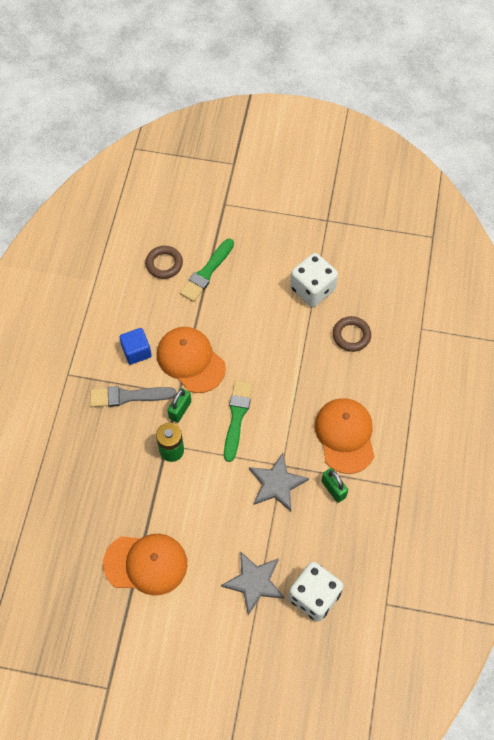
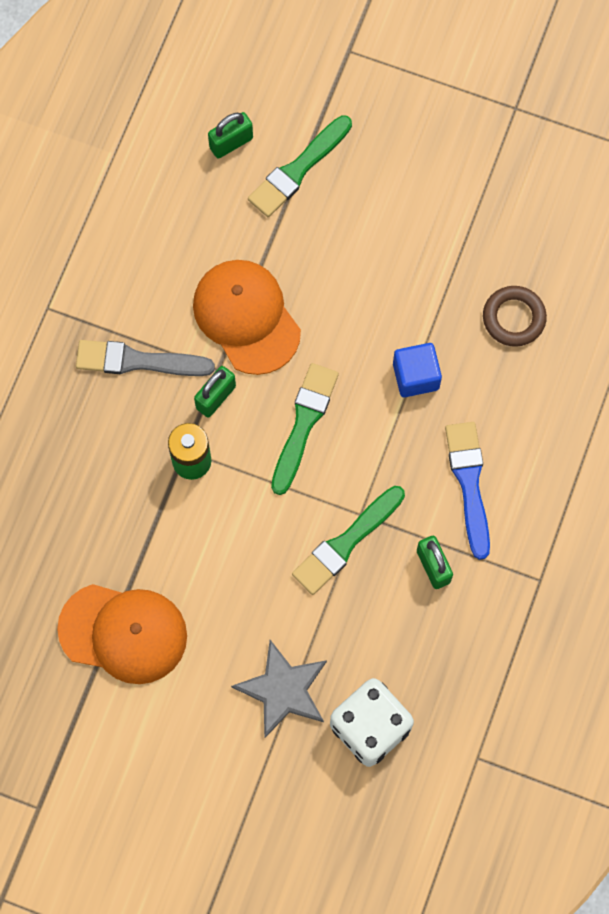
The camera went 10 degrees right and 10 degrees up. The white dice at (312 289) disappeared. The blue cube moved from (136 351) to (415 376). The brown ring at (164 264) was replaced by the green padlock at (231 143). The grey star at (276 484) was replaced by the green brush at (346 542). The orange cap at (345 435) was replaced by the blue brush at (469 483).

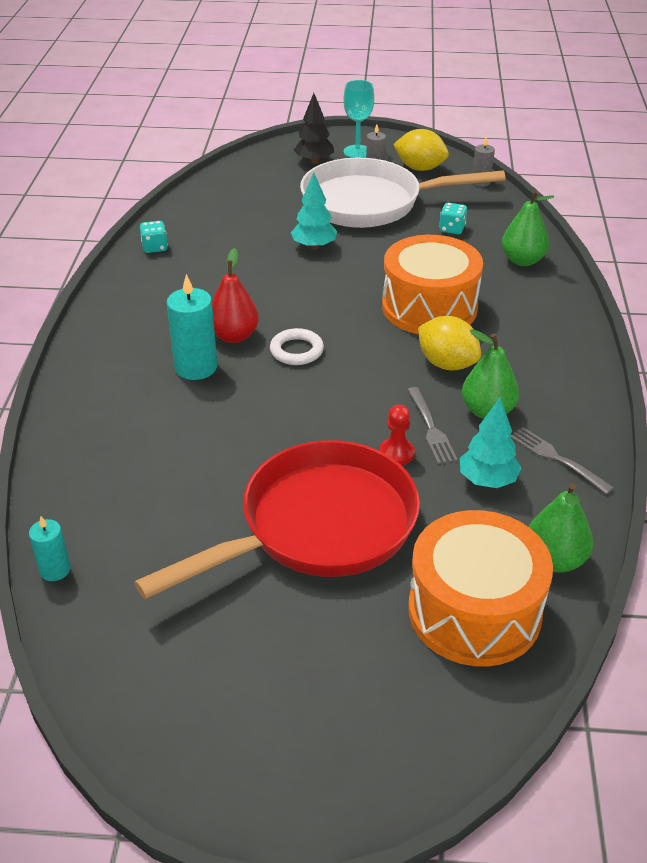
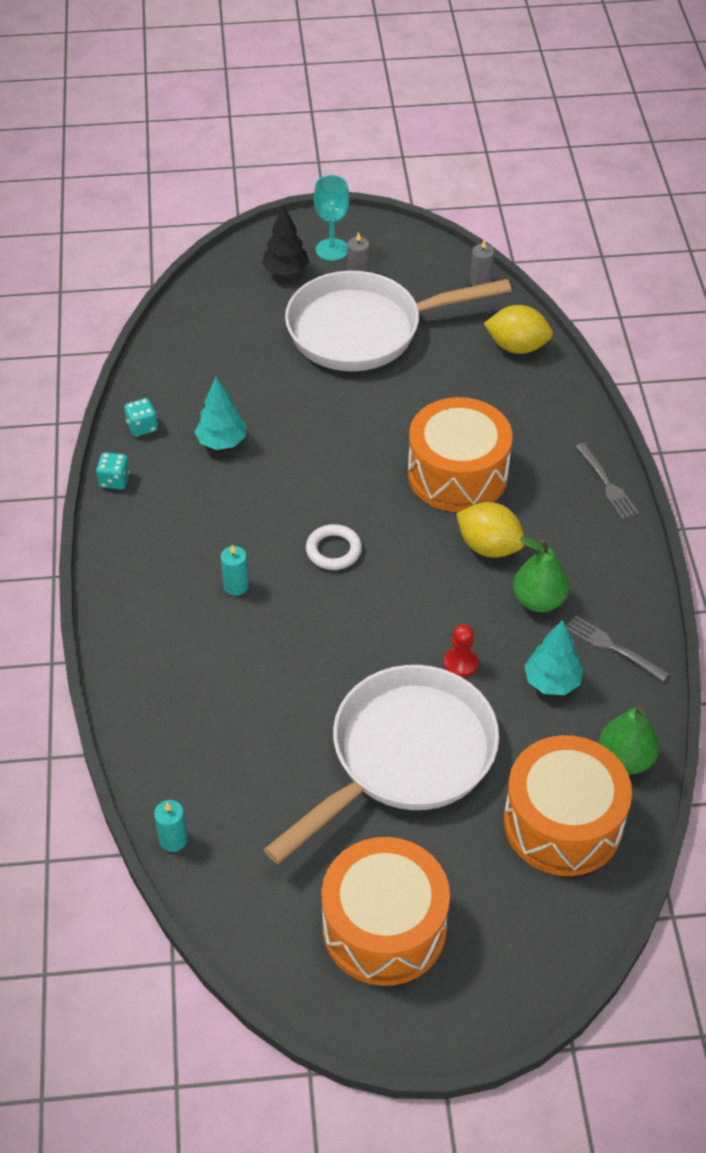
The camera went 10 degrees left and 10 degrees up. The red pear at (234 336) disappeared. The green pear at (522 260) disappeared. The orange drum at (384 927) appeared. The turquoise tree moved from (314 246) to (222 442). The yellow lemon moved from (420 168) to (517 347). The grey fork moved from (431 428) to (607 484). The turquoise dice moved from (452 229) to (114 480). The red pan at (318 527) became the white pan at (405 757). The turquoise candle at (196 367) changed to 0.58 times the size.

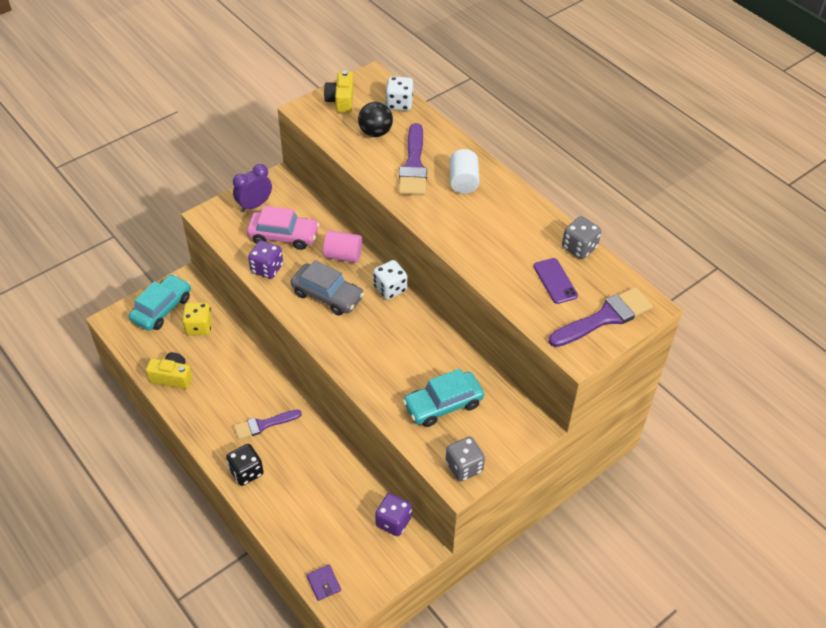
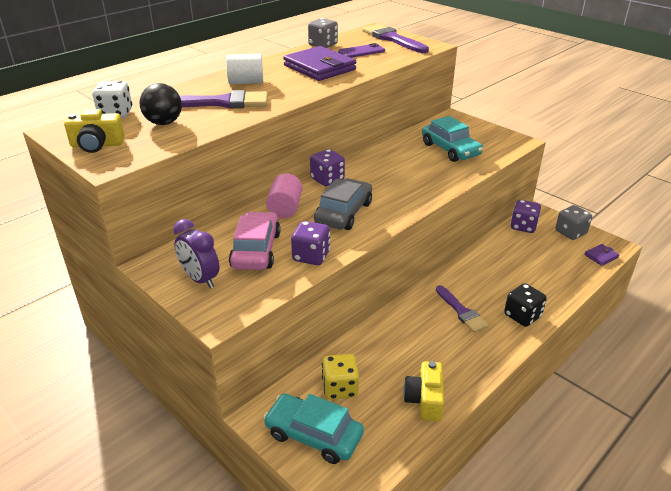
The camera went 95 degrees left and 15 degrees down. The purple wallet at (319 68) appeared. The grey dice moved from (464 467) to (570 233). The white dice at (390 289) became the purple dice at (327 179).

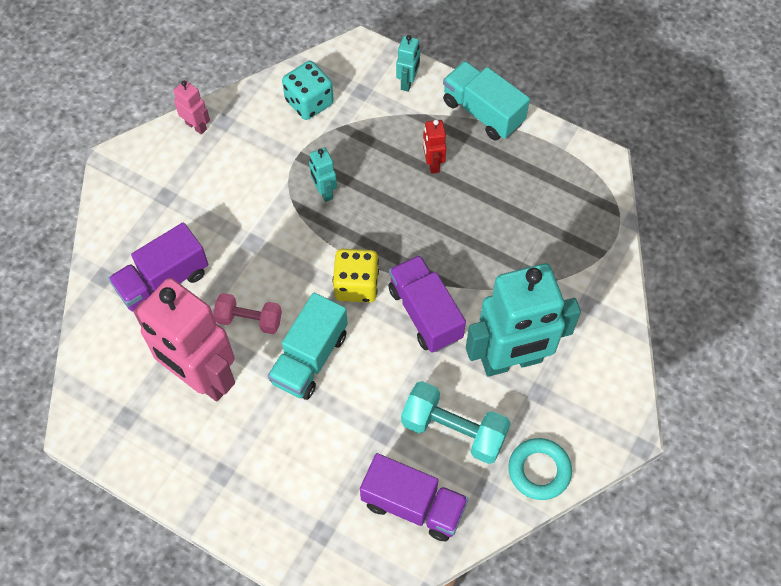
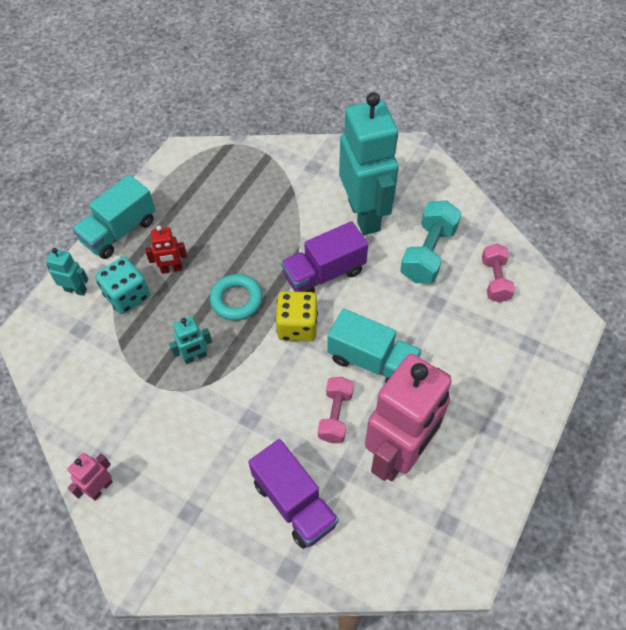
The camera went 90 degrees left and 5 degrees down. The turquoise dice moved from (309 102) to (127 296). The turquoise ring moved from (539 470) to (236 300). The purple truck at (413 505) was replaced by the pink dumbbell at (495 280).

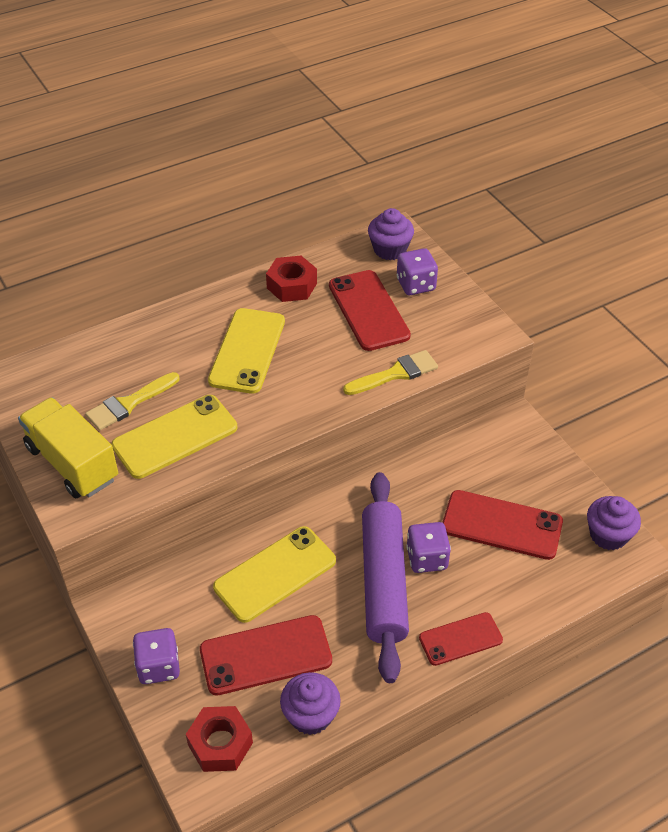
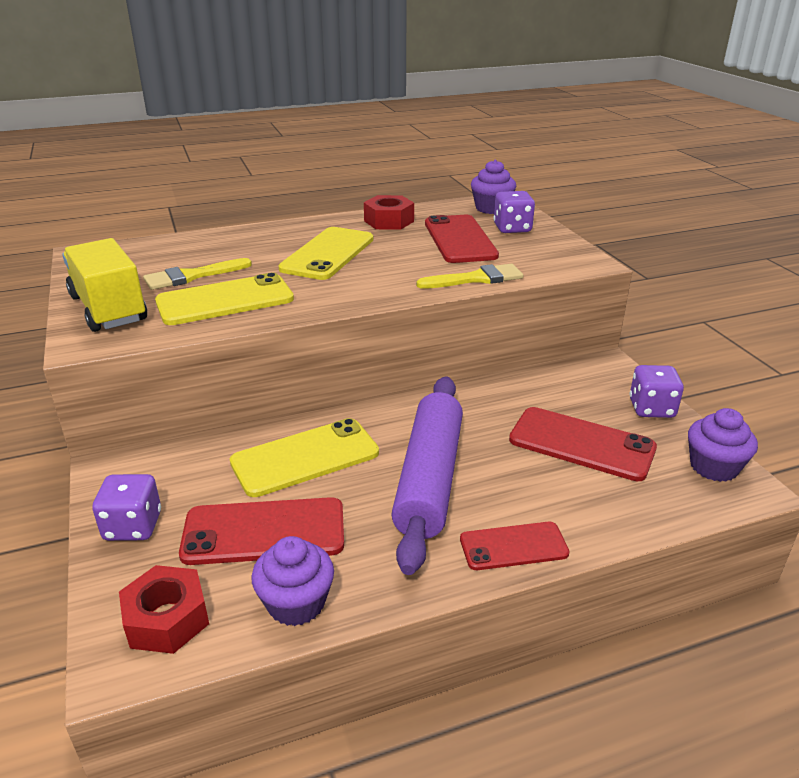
The camera went 10 degrees right and 15 degrees down. The purple dice moved from (427 558) to (651 408).

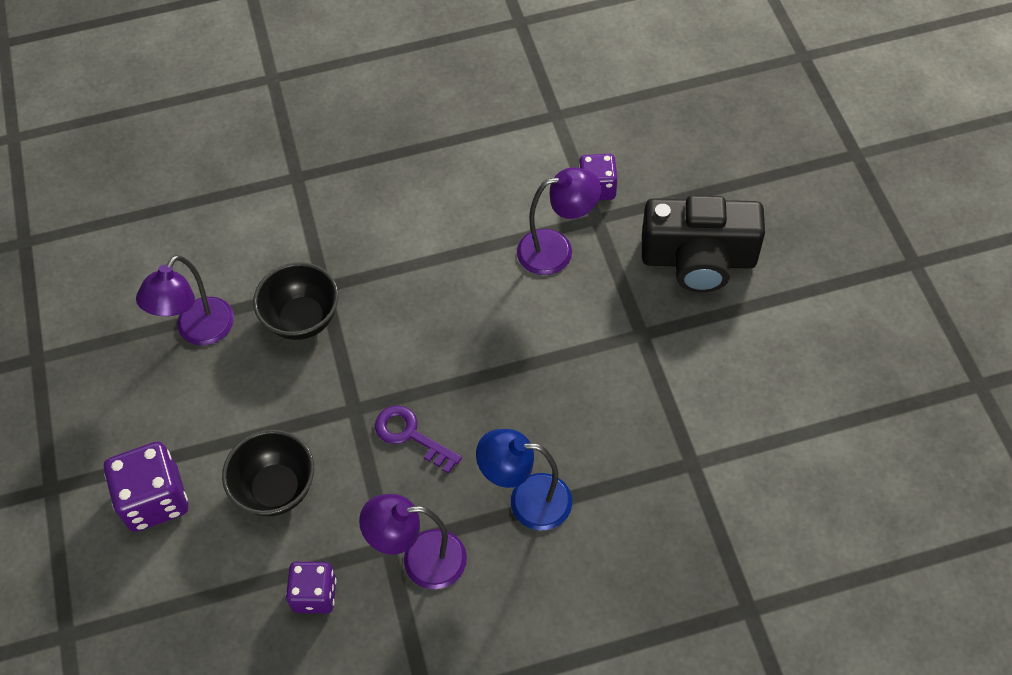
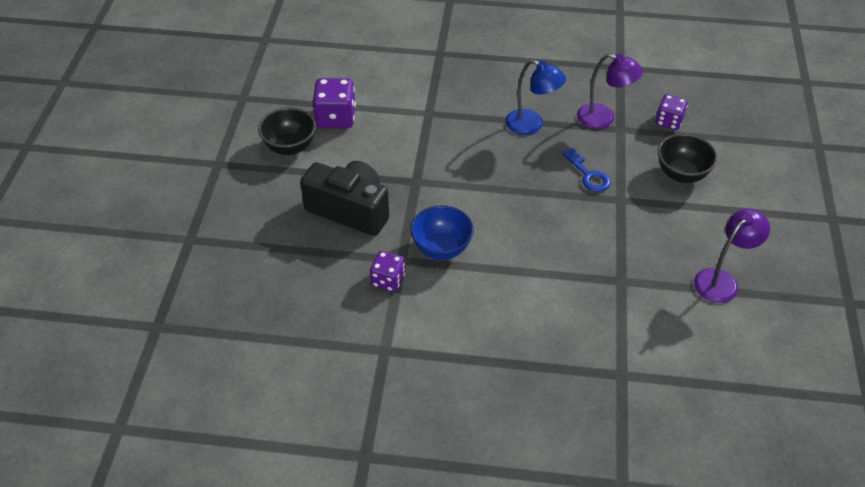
The camera went 160 degrees left and 10 degrees down. The purple dice moved from (155 499) to (336 118). The black bowl moved from (302 319) to (290 147). The purple lamp at (556 249) was replaced by the blue bowl at (441 248). The purple key at (410 435) became the blue key at (588 175).

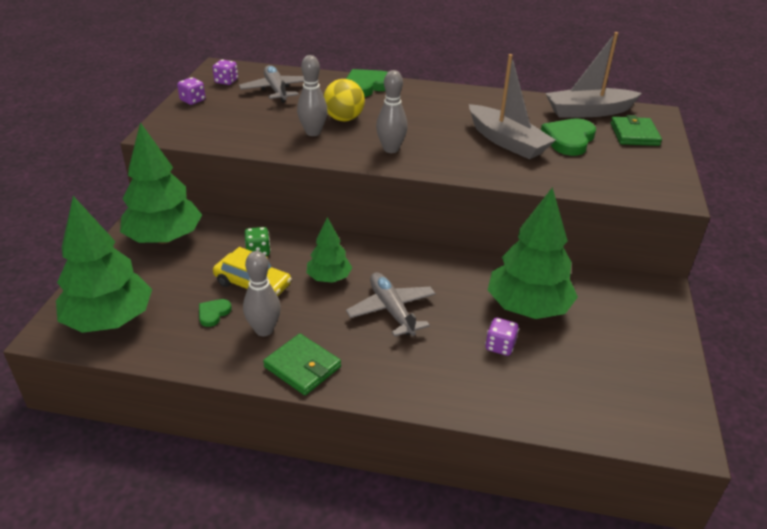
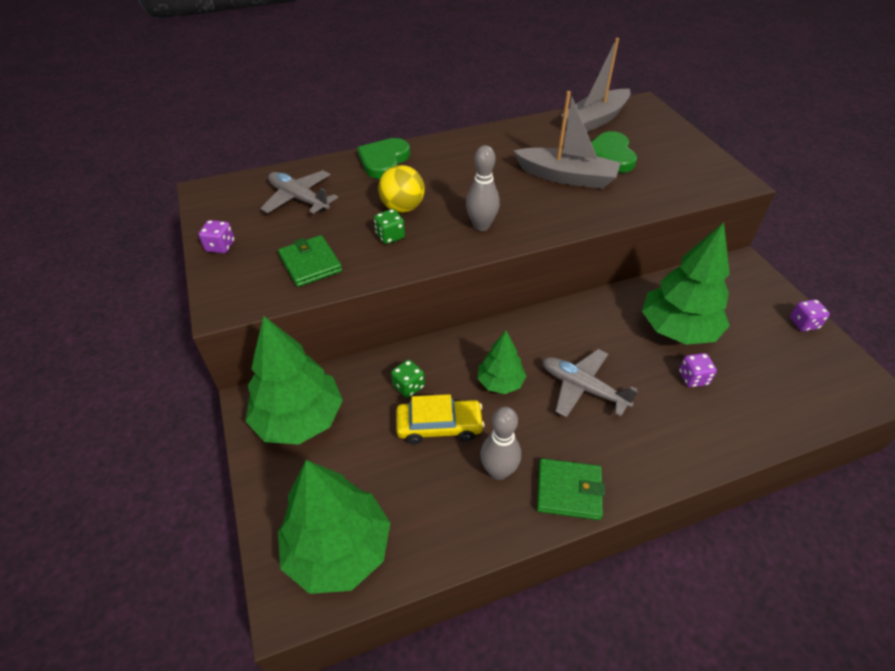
The camera went 30 degrees left and 10 degrees up. The green heart at (213 313) disappeared. The purple dice moved from (226 81) to (803 323). The green wallet moved from (634 134) to (310 263). The grey bowling pin at (313 132) was replaced by the green dice at (390 236).

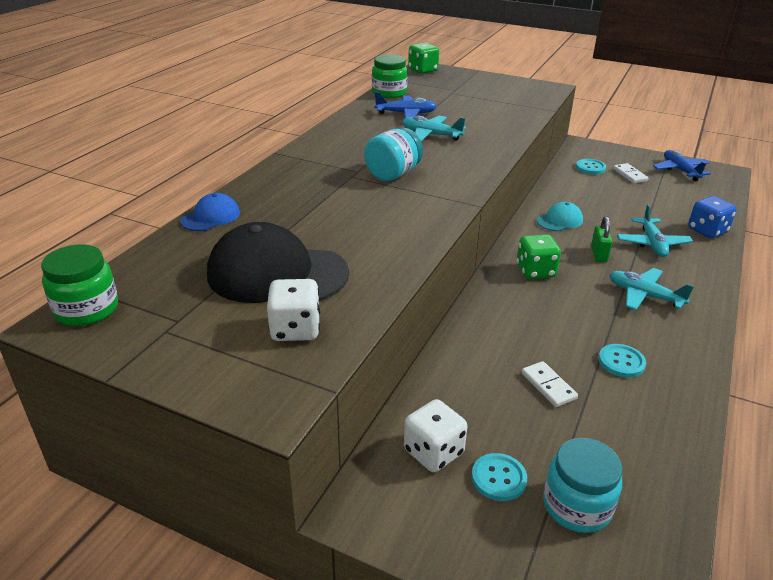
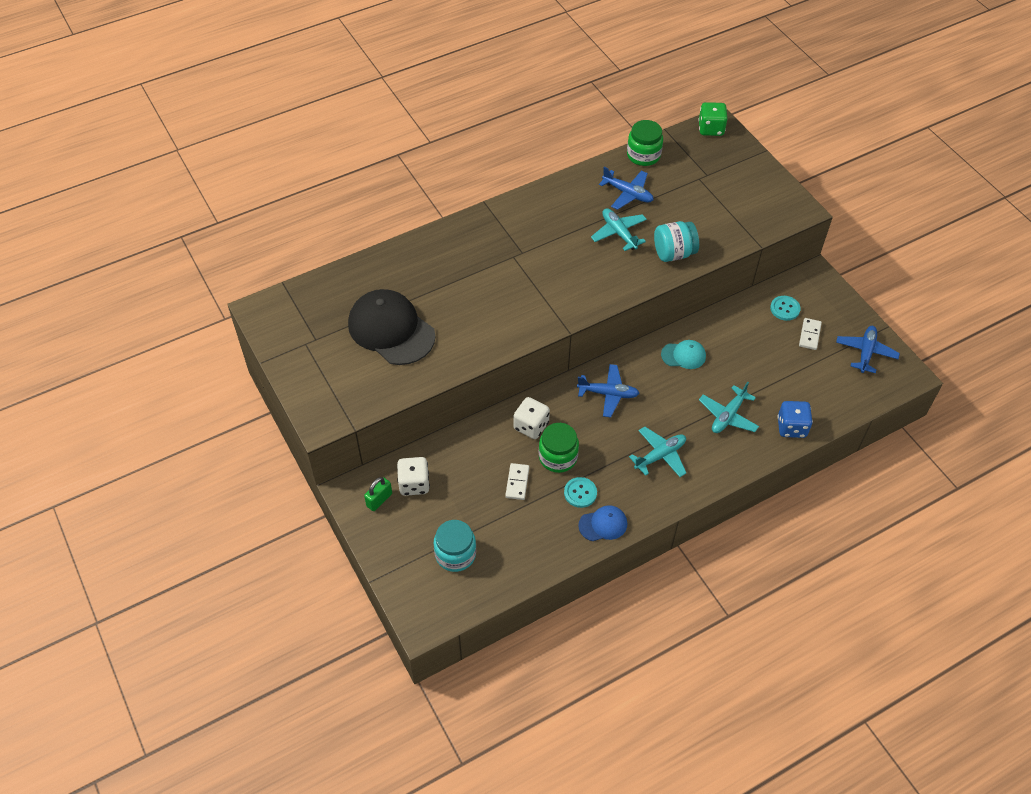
The camera went 35 degrees right and 20 degrees up. The turquoise button at (498 478) disappeared. The green jar moved from (87 309) to (558 457). The blue cap moved from (211 217) to (603 524). The white dice moved from (295 329) to (531 426). The turquoise jar moved from (393 174) to (674 253). The green padlock moved from (599 254) to (379 500). The green dice at (535 271) was replaced by the blue plane at (608 394). The turquoise plane at (644 295) turned 75 degrees clockwise.

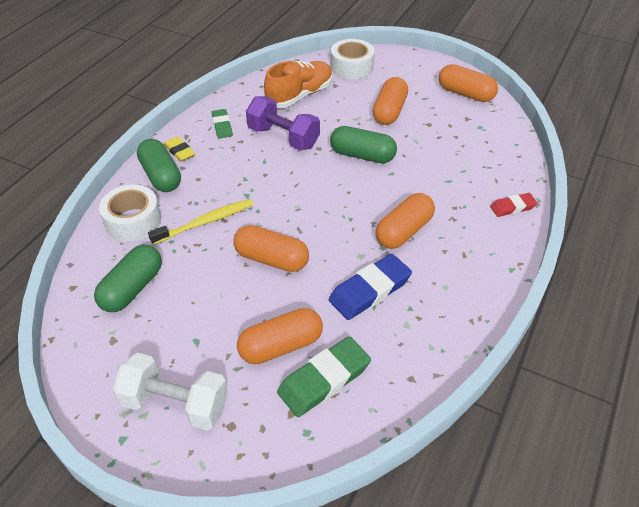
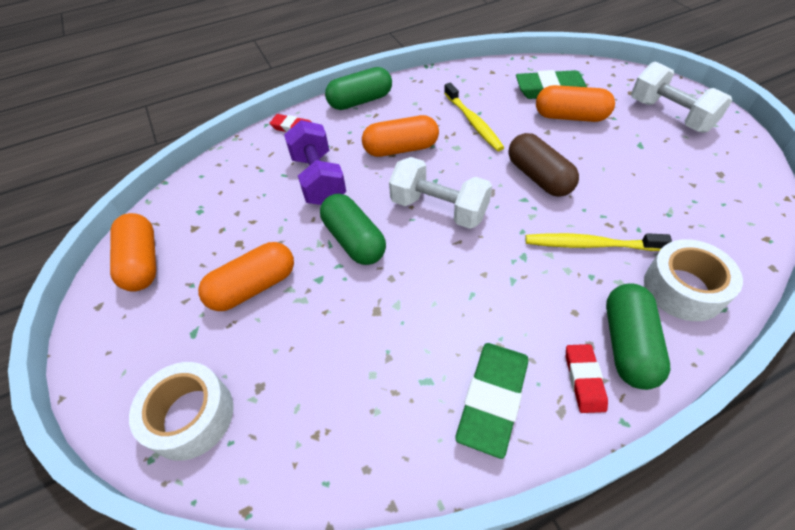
The camera went 140 degrees left and 5 degrees up. The orange shoe at (300 95) disappeared. The white dumbbell at (439 209) appeared. The green capsule moved from (132 288) to (360 101). The purple dumbbell moved from (283 137) to (318 179). The blue eraser at (370 290) was replaced by the yellow toothbrush at (473 122). The yellow eraser at (179 151) became the red eraser at (584 379). The orange capsule at (271 259) became the brown capsule at (538 177). The green eraser at (222 126) changed to 1.72 times the size.

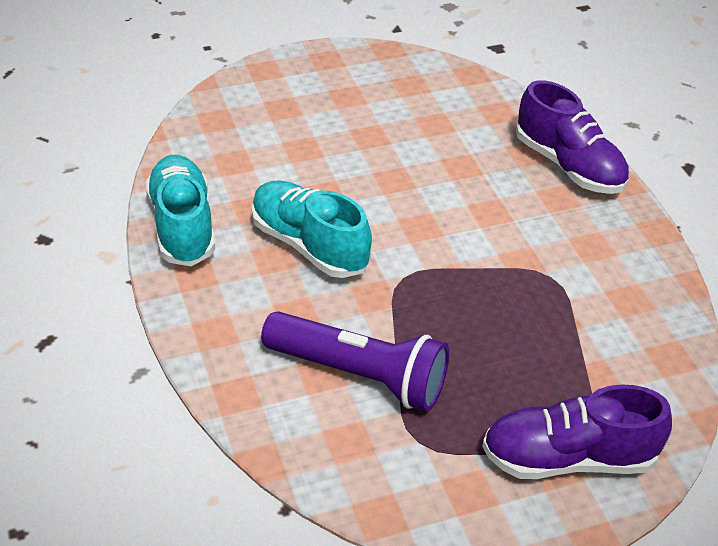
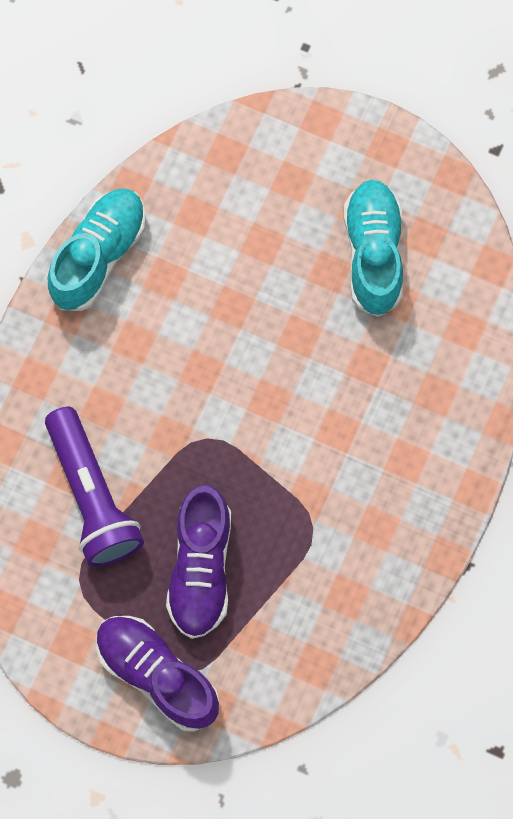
The camera went 45 degrees right and 30 degrees up. The turquoise shoe moved from (309 245) to (373 254). The purple shoe moved from (569 166) to (201 568).

